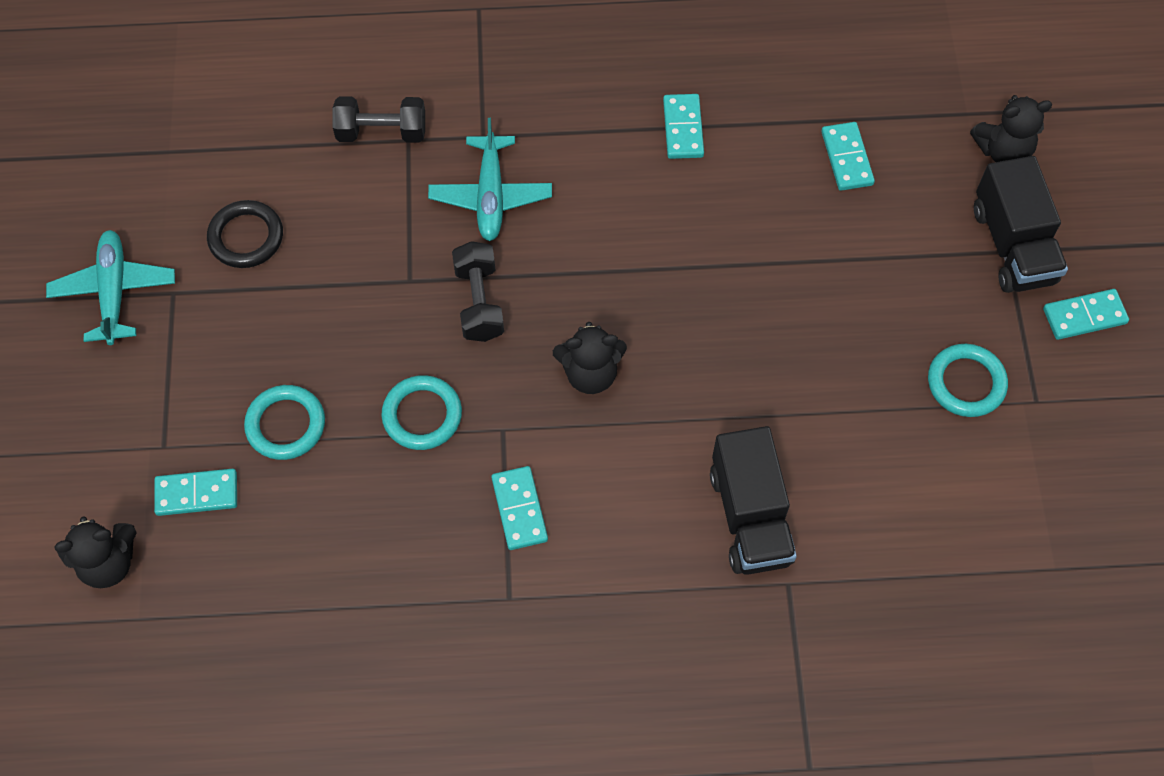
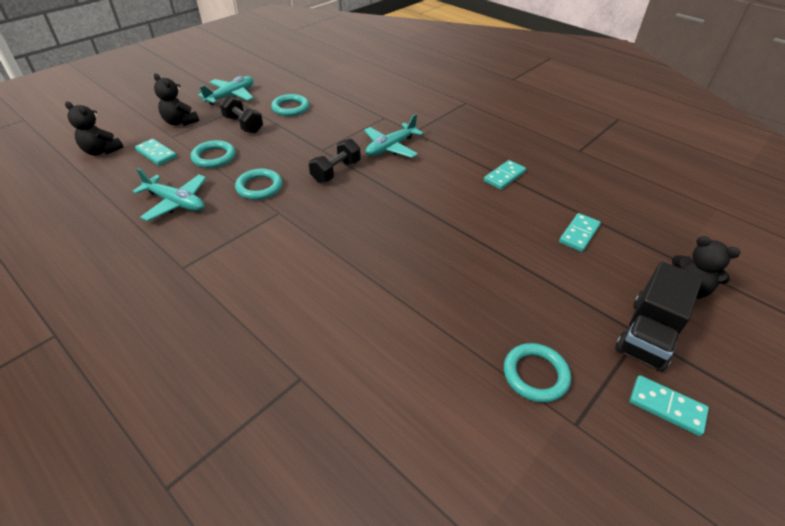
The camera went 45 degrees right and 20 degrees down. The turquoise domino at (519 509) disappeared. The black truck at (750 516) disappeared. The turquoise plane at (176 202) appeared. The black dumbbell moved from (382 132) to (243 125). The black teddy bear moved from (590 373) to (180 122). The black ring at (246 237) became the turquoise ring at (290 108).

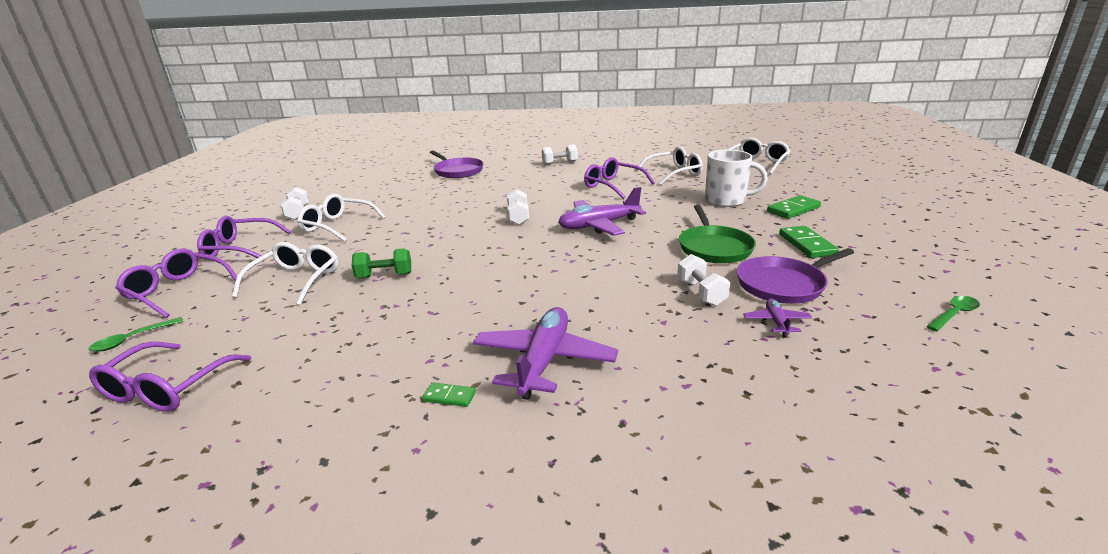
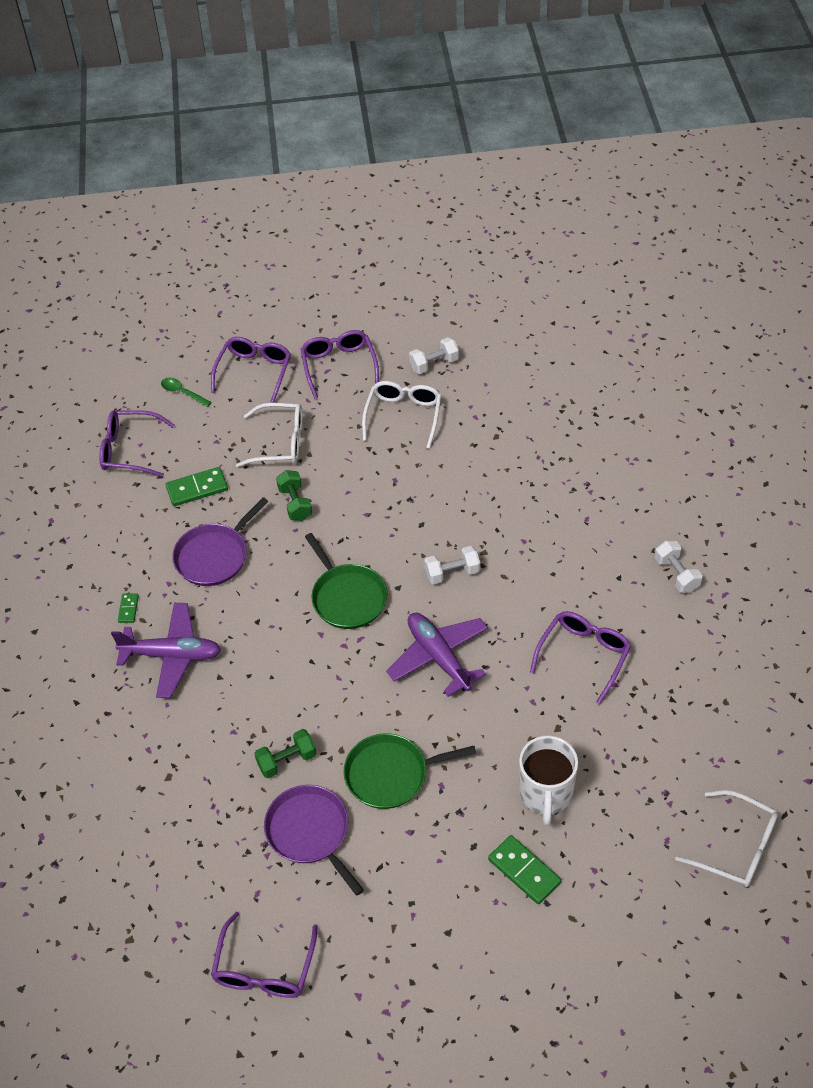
The camera went 80 degrees right and 25 degrees up. The white glasses at (674 173) disappeared. The purple plane at (776 322) disappeared. The green pan at (347 597) appeared. The purple pan moved from (457 171) to (214 556). The green domino moved from (806 244) to (197 488). The green spoon at (954 314) was replaced by the purple glasses at (264 968). The white dumbbell at (701 293) became the green dumbbell at (287 760).

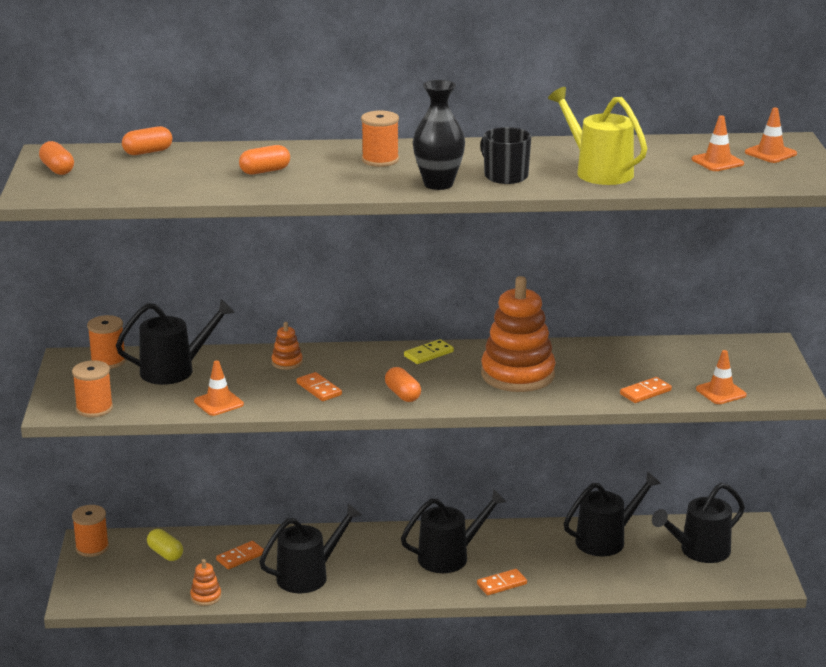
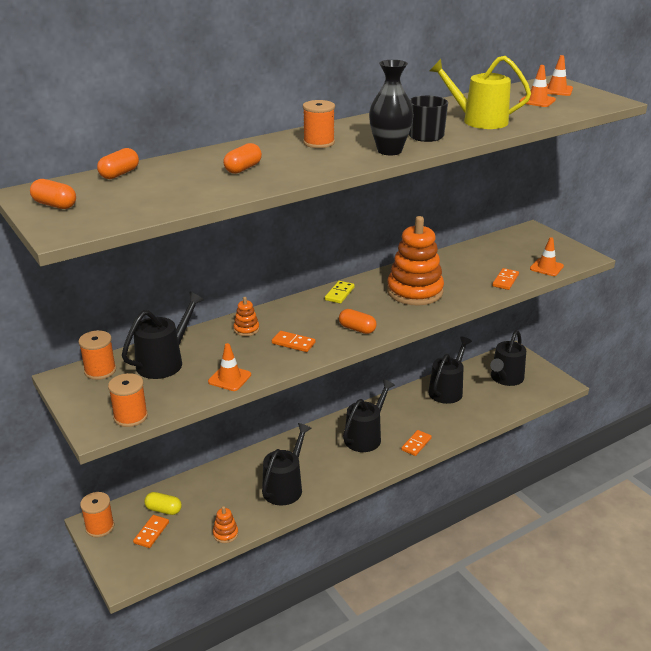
The camera went 30 degrees left and 5 degrees up. The orange domino moved from (240 557) to (151 533).

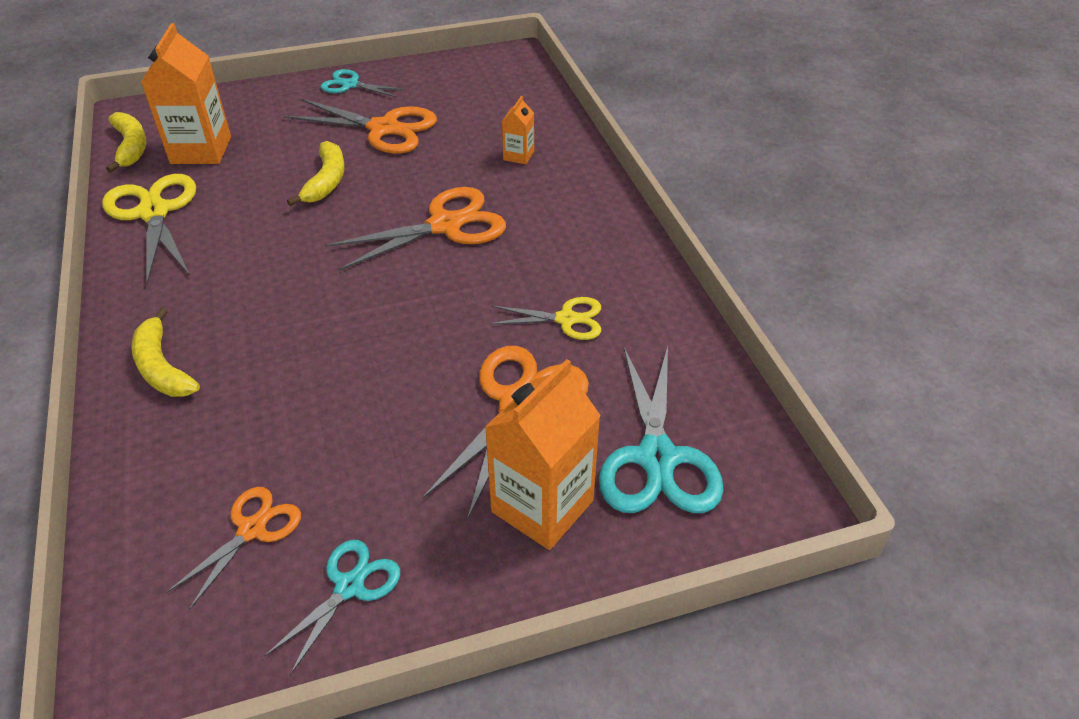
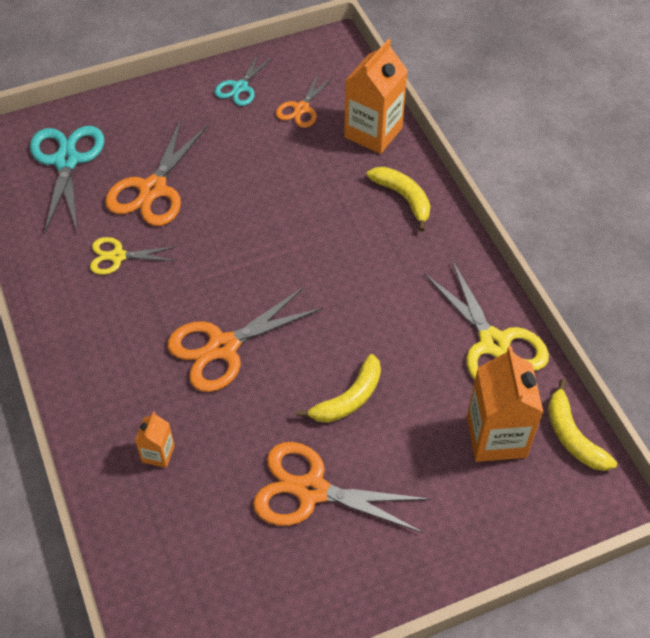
The camera went 175 degrees right and 10 degrees up. The turquoise scissors at (350 85) disappeared. The orange carton moved from (542 506) to (373 132). The yellow banana at (326 181) turned 135 degrees counterclockwise.

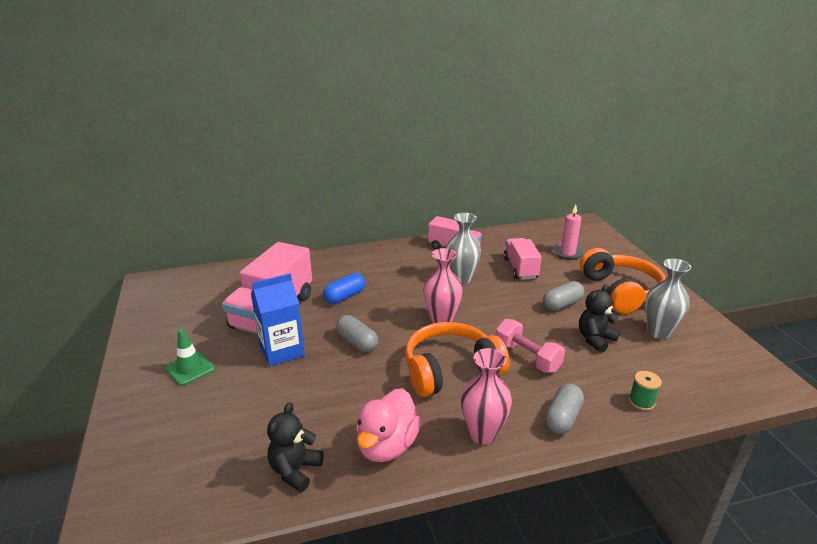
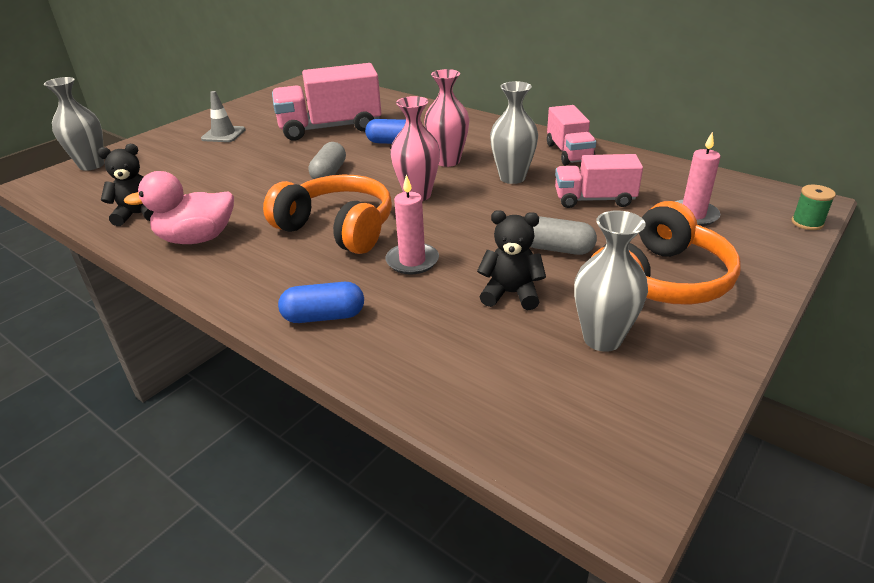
The camera went 55 degrees right and 5 degrees up. The blue carton at (282 351) disappeared. The grey vase at (91 165) appeared. The pink vase moved from (483 434) to (447 161). The green spool moved from (641 402) to (807 223). The pink dumbbell at (527 357) was replaced by the pink candle at (412 261). The green traffic cone at (190 368) became the grey traffic cone at (223 134). The grey capsule at (562 418) became the blue capsule at (324 316). The pink truck at (520 268) turned 135 degrees counterclockwise.

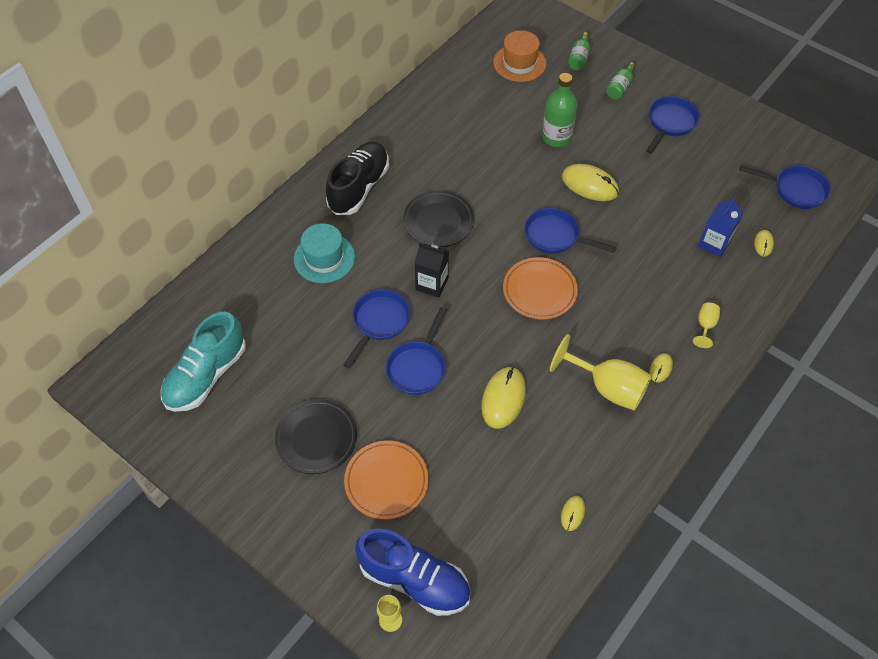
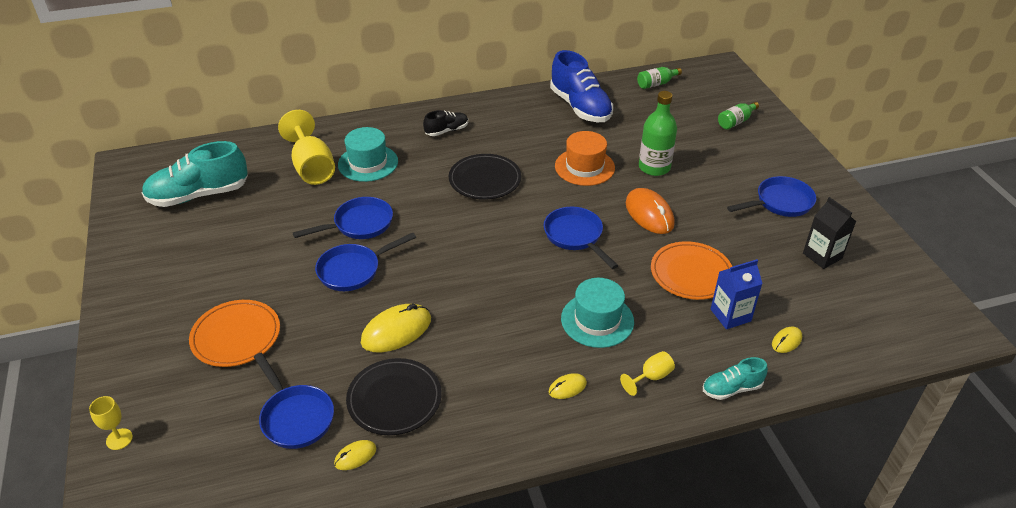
The camera went 35 degrees right and 15 degrees down. The turquoise hat at (597 320) appeared. The turquoise shoe at (731 389) appeared. The black plate moved from (316 438) to (394 399). The blue shoe moved from (414 580) to (580 107). The black carton moved from (432 284) to (822 256). The orange hat moved from (519 63) to (584 167). The orange plate moved from (539 290) to (691 273). The yellow goblet moved from (607 387) to (312 167). The green bottle moved from (620 87) to (656 84). The blue pan moved from (795 190) to (295 417). The yellow mouse at (590 185) became the orange mouse at (649 214). The black shoe at (359 187) changed to 0.52 times the size.

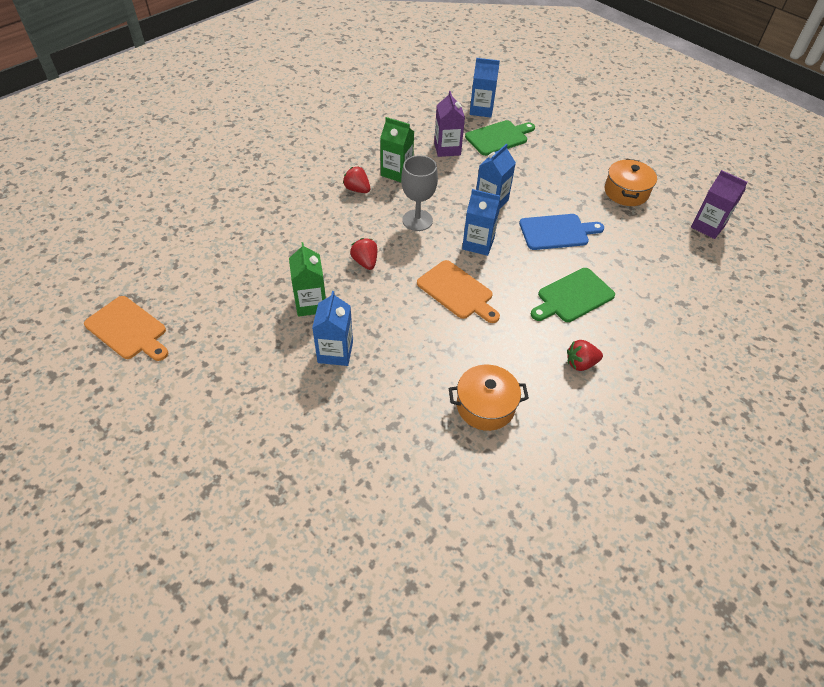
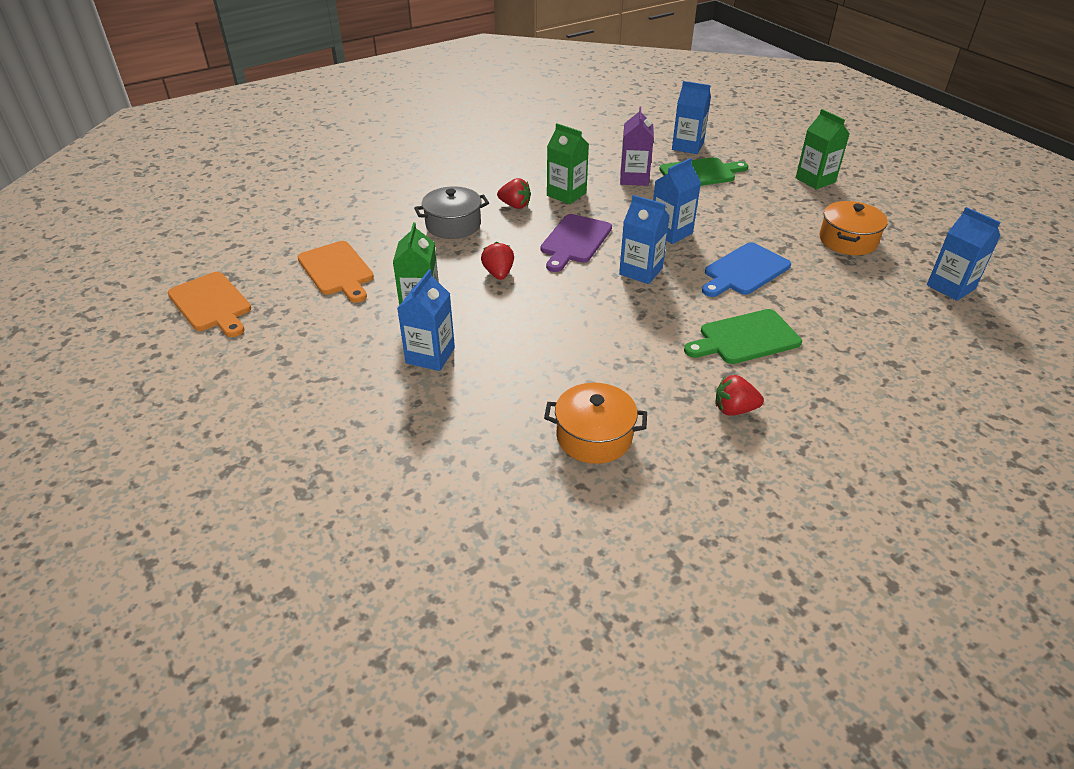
The camera went 15 degrees right and 10 degrees down. The grey pot at (453 225) appeared. The green carton at (815 180) appeared. The orange cutting board moved from (457 291) to (337 270). The grey goblet at (417 220) was replaced by the purple cutting board at (574 241). The purple carton at (707 226) became the blue carton at (950 287). The red strawberry at (357 189) turned 150 degrees clockwise. The blue cutting board at (557 232) turned 135 degrees clockwise.

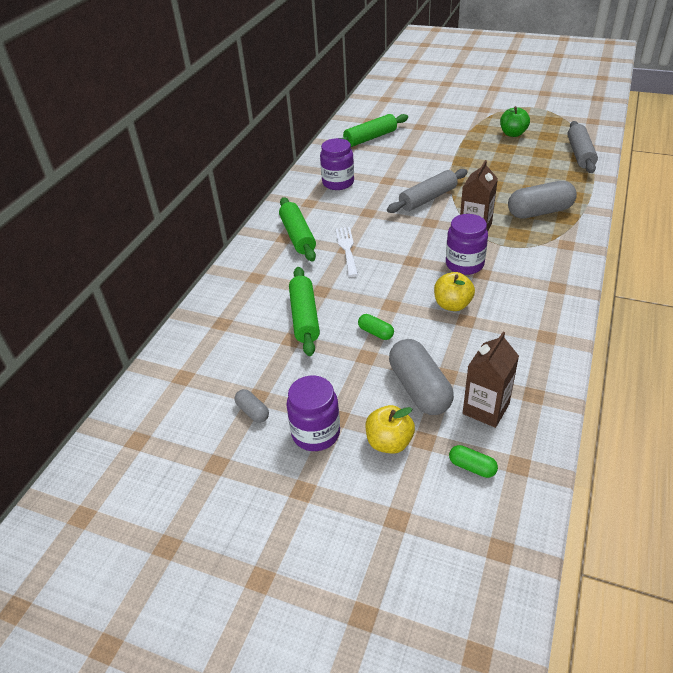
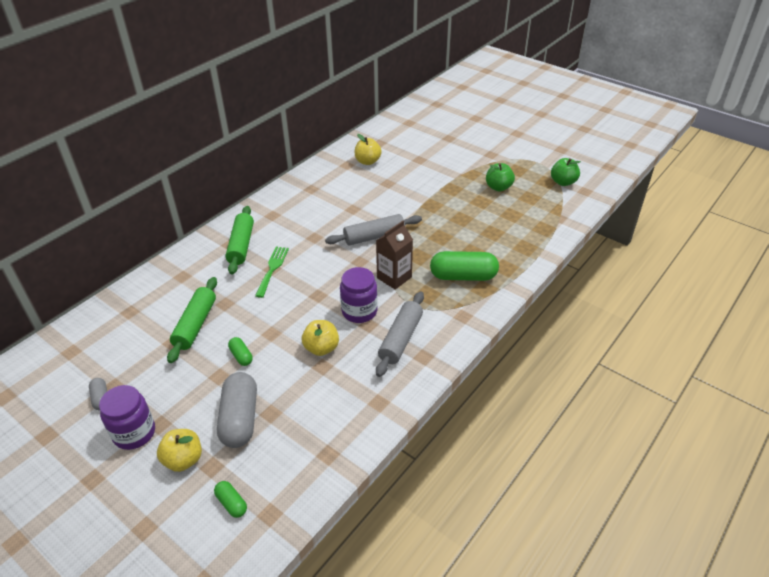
The camera went 15 degrees right and 0 degrees up. The purple jar at (338 183) disappeared. The brown carton at (486 409) disappeared. The green apple at (563 182) appeared. The grey rolling pin moved from (580 154) to (400 339). The green rolling pin at (370 138) was replaced by the yellow apple at (367 161). The white fork at (347 249) became the green fork at (272 269). The grey capsule at (539 212) became the green capsule at (463 276).

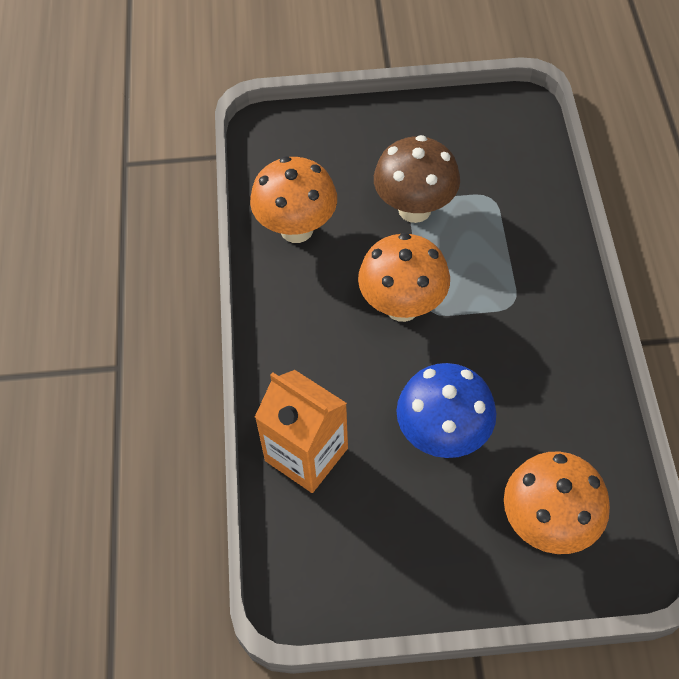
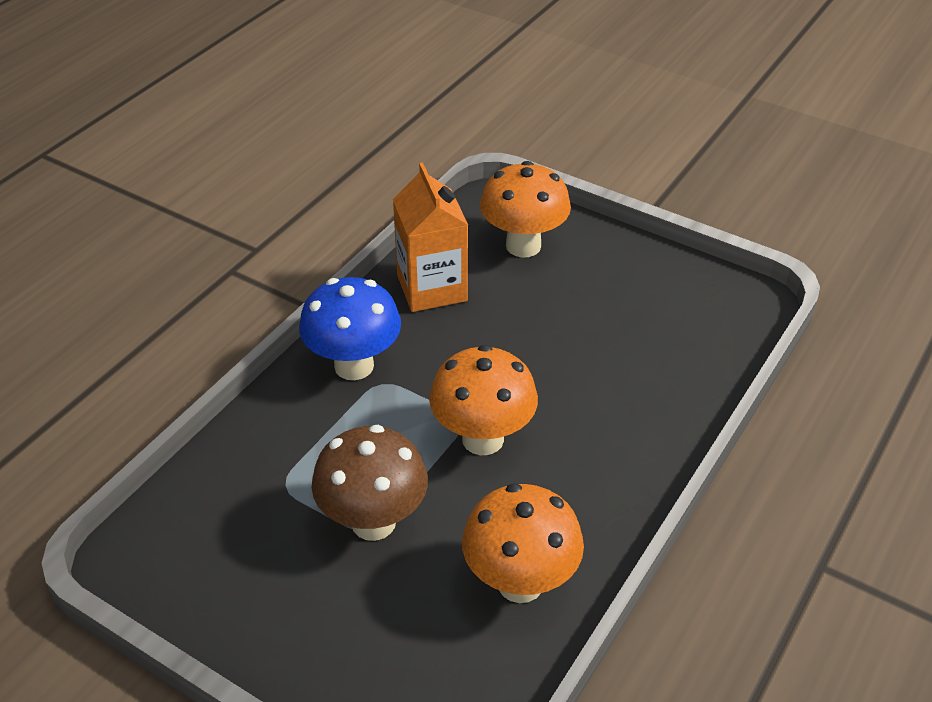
The camera went 145 degrees left and 15 degrees down. The orange carton moved from (306 454) to (432 288). The blue mushroom moved from (442 436) to (354 366).

